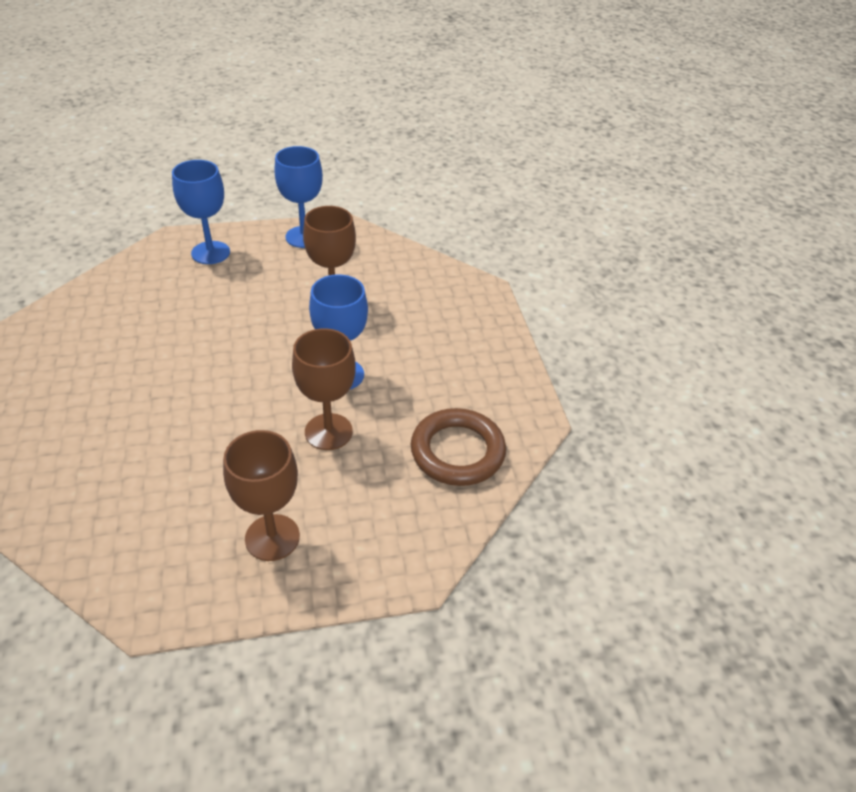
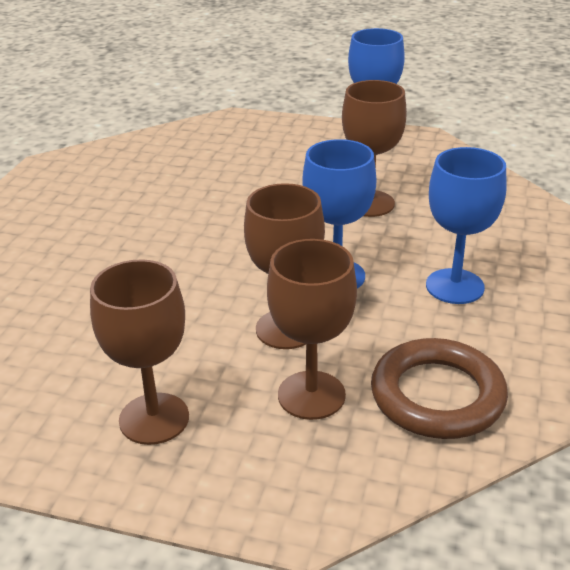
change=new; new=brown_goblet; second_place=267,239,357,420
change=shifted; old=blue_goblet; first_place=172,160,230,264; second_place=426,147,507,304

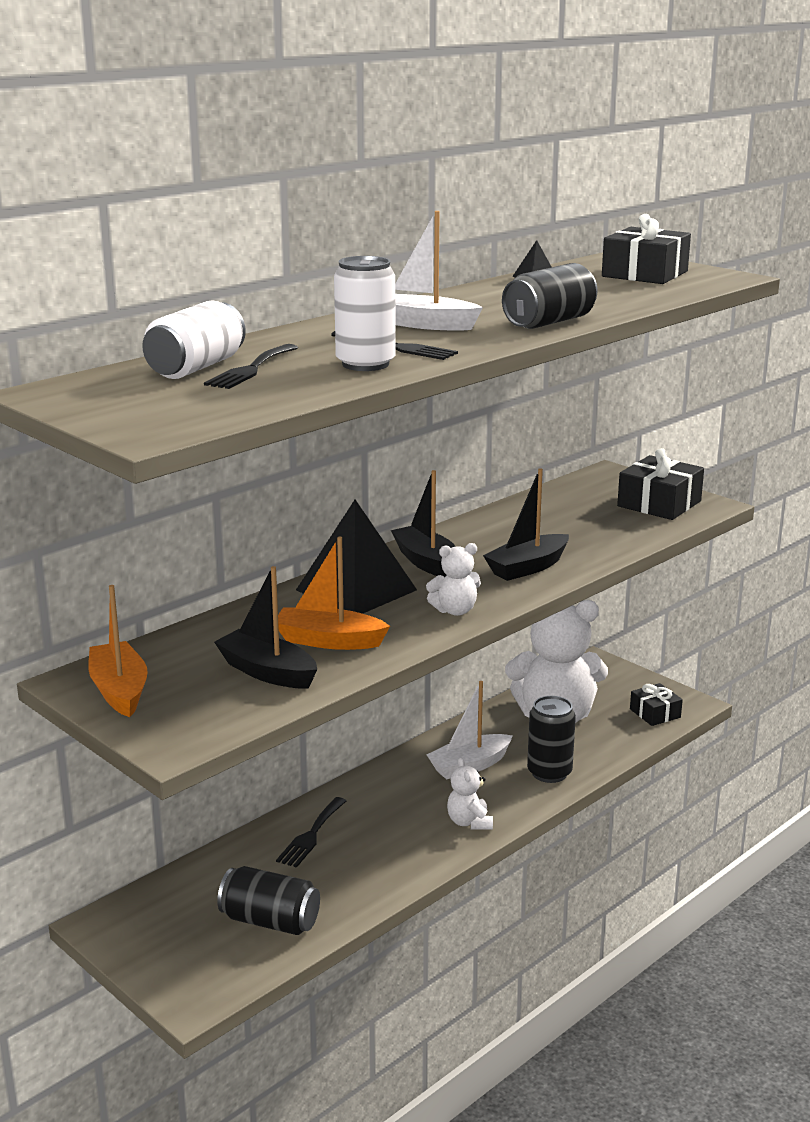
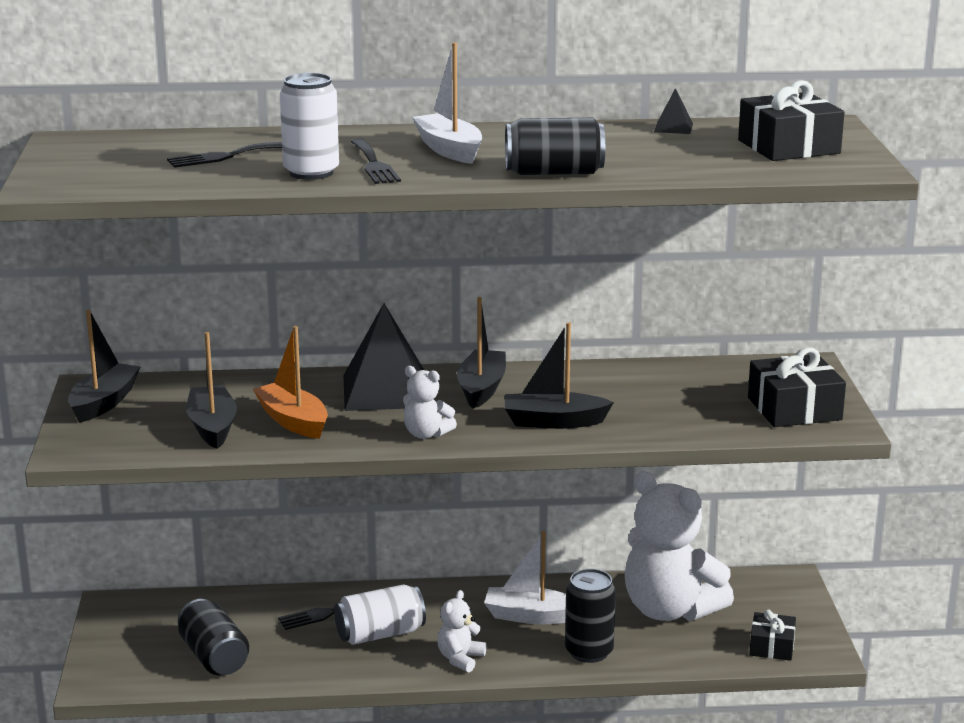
change=repainted; old=orange_boat; new=black_boat; first_place=88,585,148,717; second_place=68,310,140,423
change=shifted; old=white_can; first_place=142,300,246,379; second_place=334,584,426,645

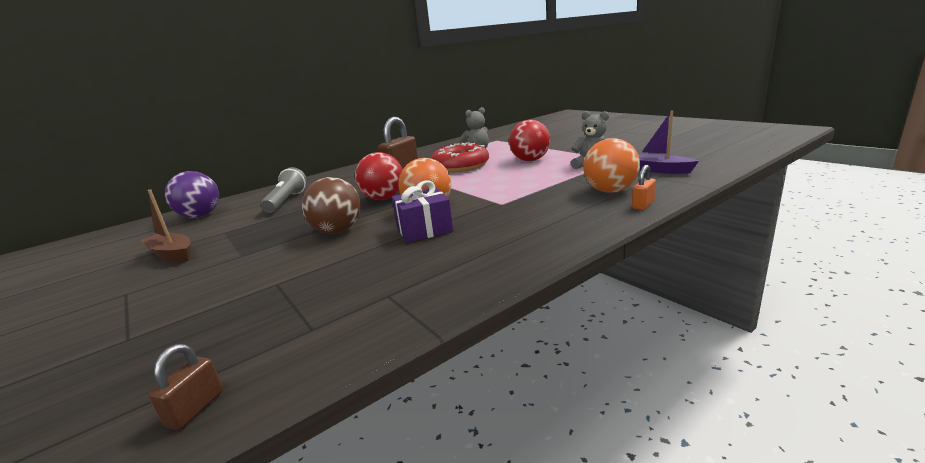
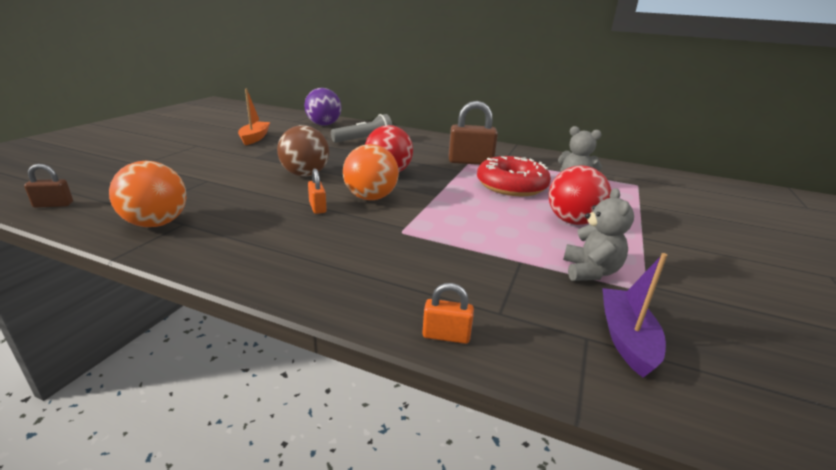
change=shifted; old=orange_ball; first_place=583,138,640,193; second_place=109,161,186,227
change=repainted; old=brown_boat; new=orange_boat; first_place=141,189,191,262; second_place=238,89,270,145
change=swapped; old=purple_gift; new=orange_padlock; first_place=392,181,453,243; second_place=308,168,327,214

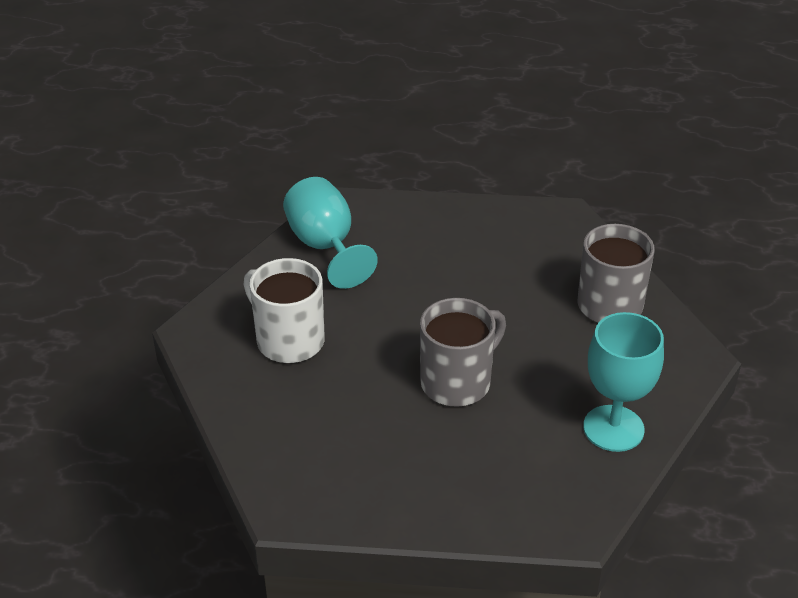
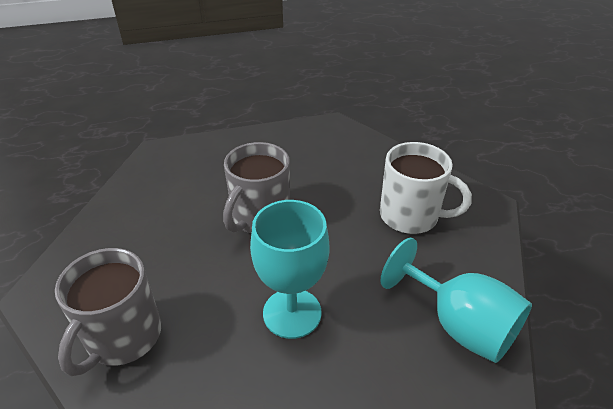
change=shifted; old=turquoise_goblet; first_place=583,312,664,452; second_place=250,200,330,339

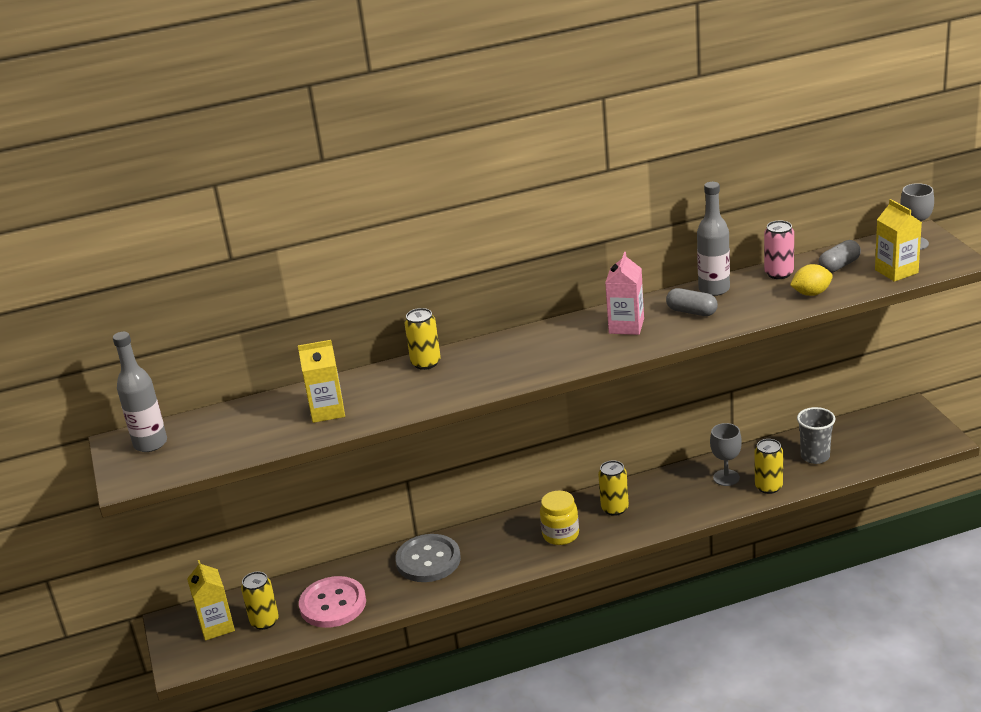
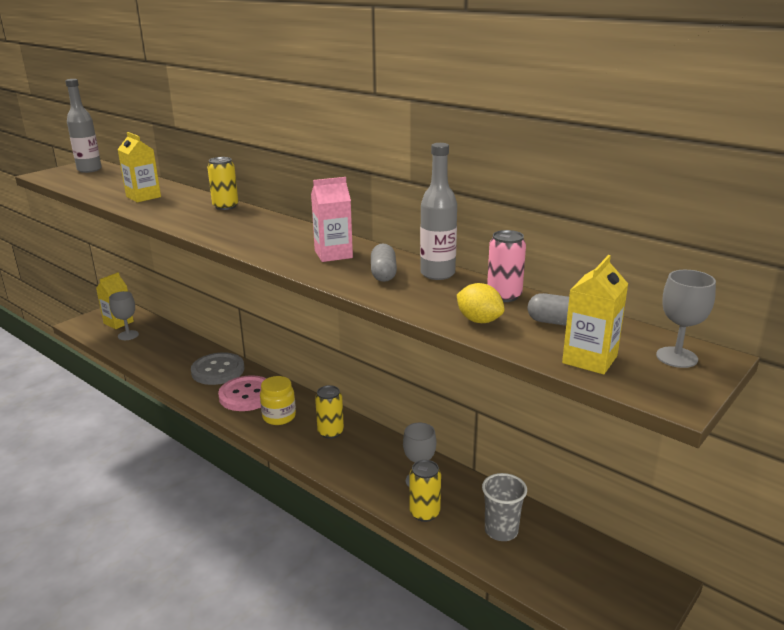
change=swapped; old=yellow_can; new=grey_goblet; first_place=241,571,279,630; second_place=109,291,139,340
change=shifted; old=pink_button; first_place=299,576,366,628; second_place=218,375,267,411

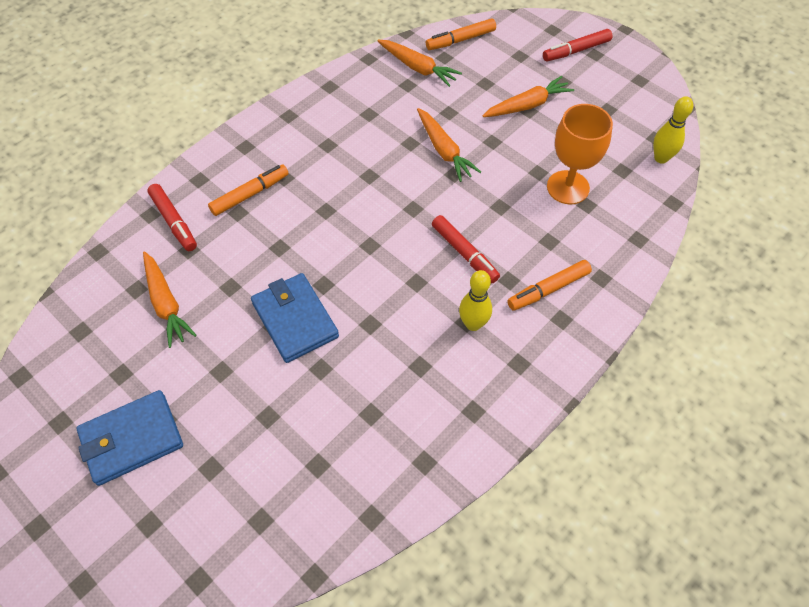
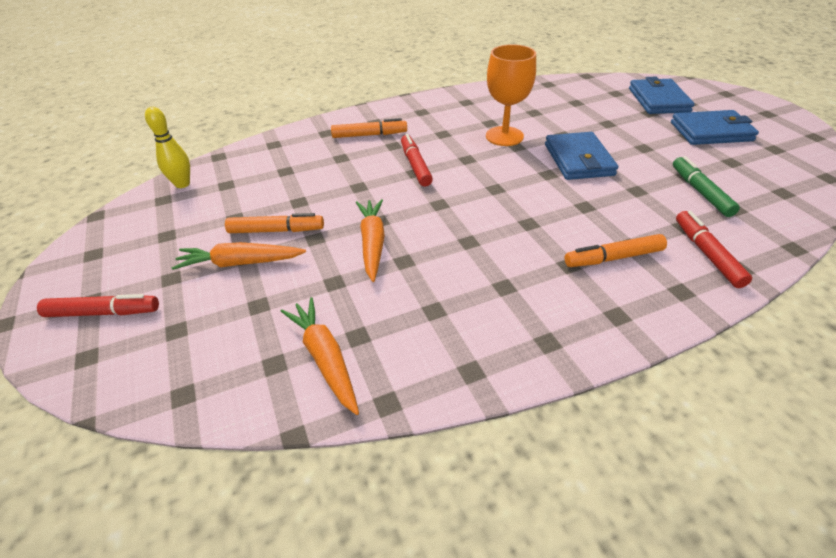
change=shifted; old=orange_marker; first_place=426,18,496,50; second_place=225,213,324,233
change=shifted; old=orange_goblet; first_place=547,104,613,204; second_place=486,44,536,146
change=new; new=blue_wallet; second_place=629,77,695,114
change=swapped; old=orange_carrot; new=green_marker; first_place=143,251,197,348; second_place=673,156,740,217
change=gone; old=yellow_bowling_pin; first_place=459,270,492,331

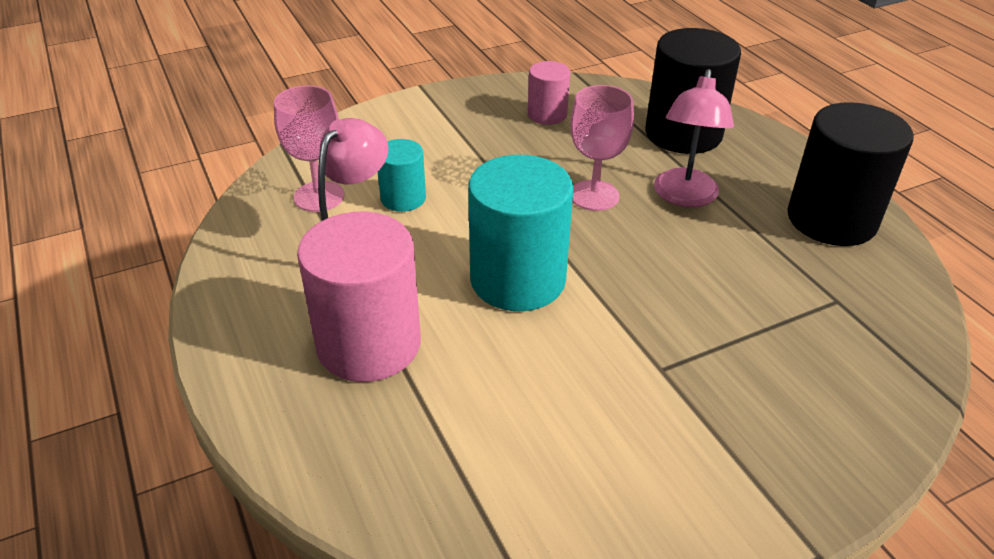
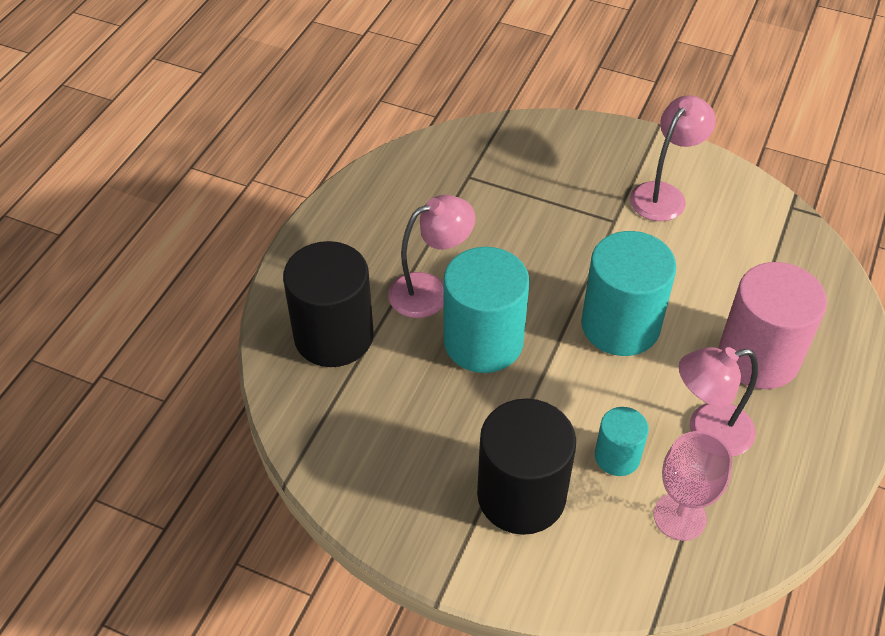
change=swapped; old=pink_goblet; new=turquoise_cylinder; first_place=570,85,634,211; second_place=443,247,530,373
change=shifted; old=black_cylinder; first_place=787,102,914,246; second_place=477,398,576,535
change=new; new=pink_lamp; second_place=630,95,716,221
change=gone; old=pink_cylinder; first_place=528,61,570,125

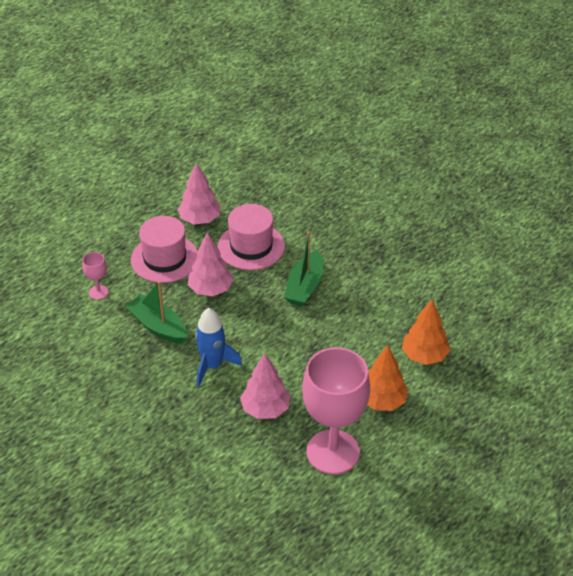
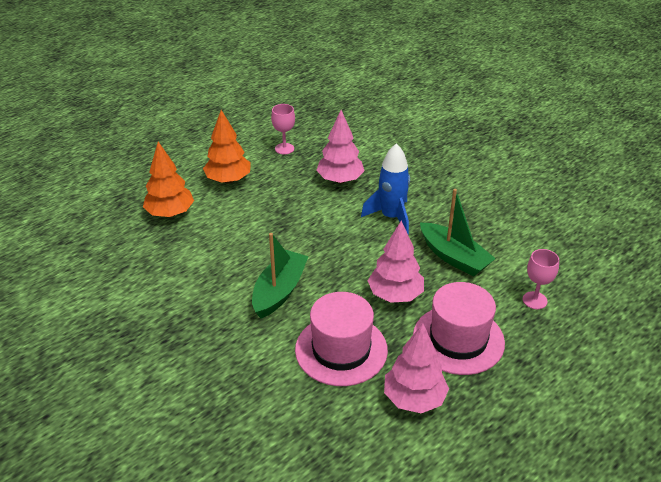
change=scaled; old=pink_goblet; first_place=302,347,370,474; second_place=271,104,295,155; factor=0.41

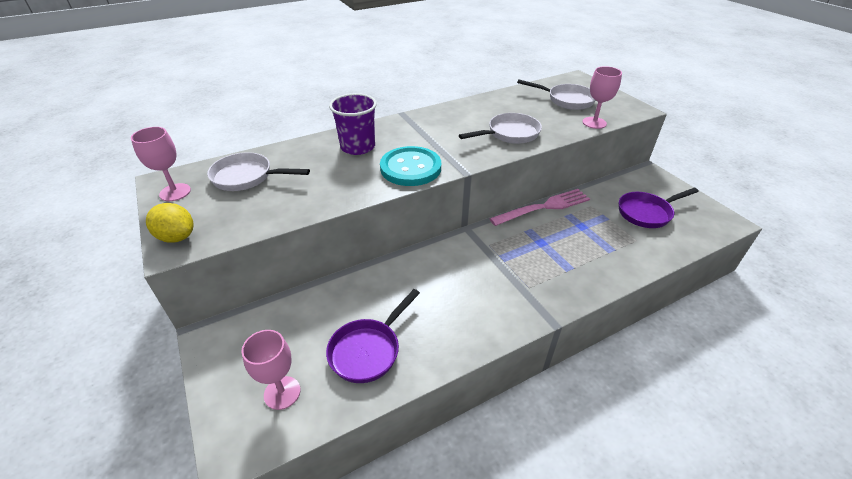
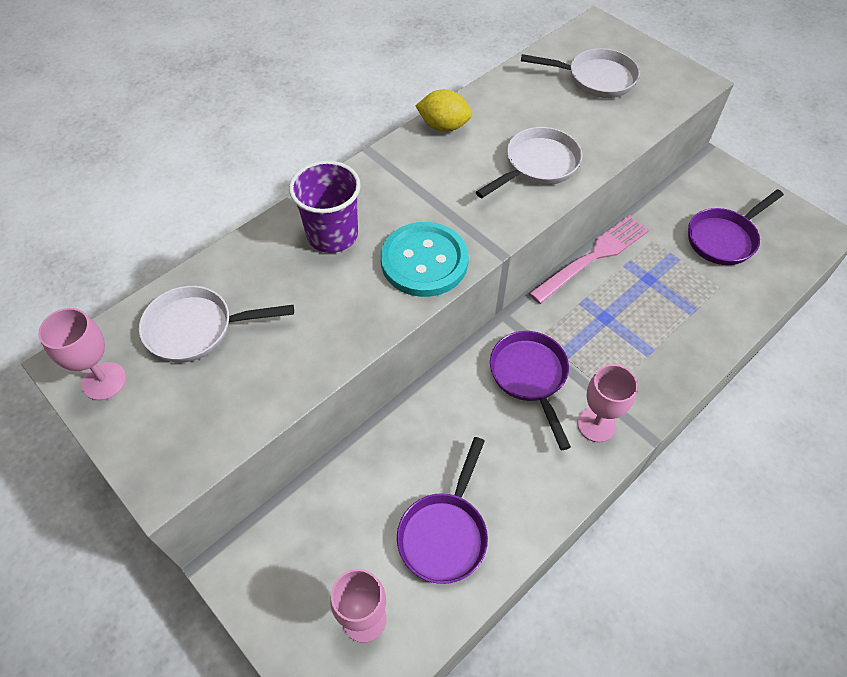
change=shifted; old=yellow_lemon; first_place=146,203,194,243; second_place=416,89,472,132
change=new; new=purple_pan; second_place=490,331,571,450
change=shifted; old=pink_goblet; first_place=582,66,622,129; second_place=577,364,638,442

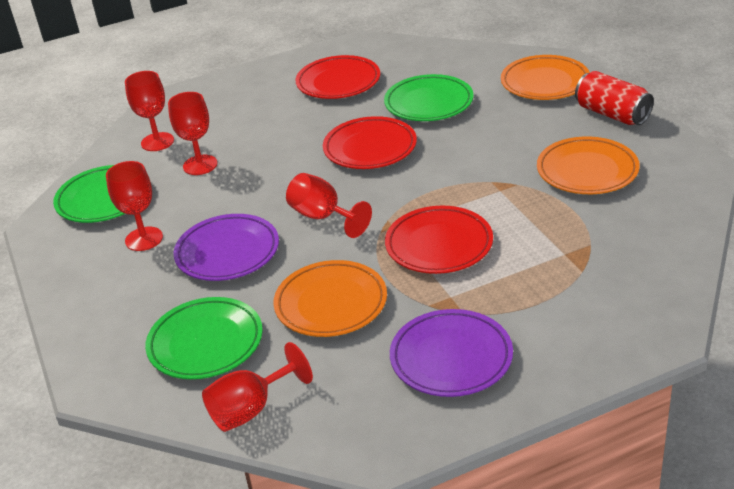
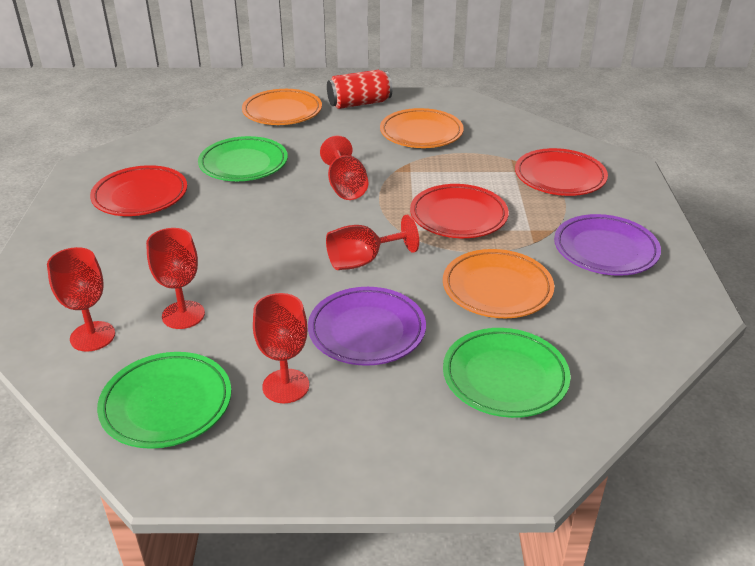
change=shifted; old=red_goblet; first_place=202,342,313,432; second_place=320,135,368,200
change=shifted; old=red_plate; first_place=323,116,417,169; second_place=515,148,608,196

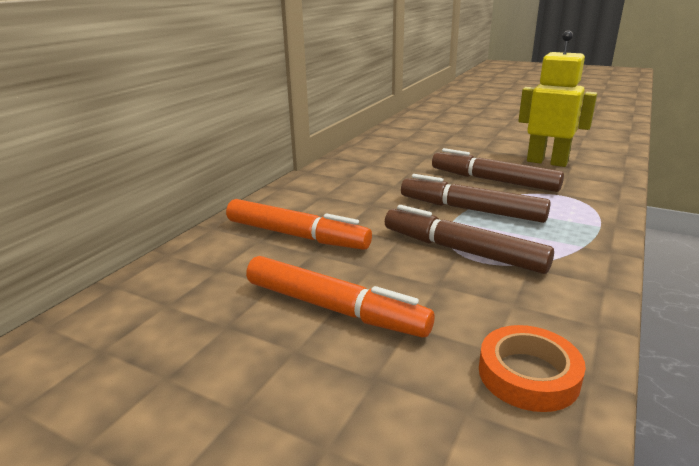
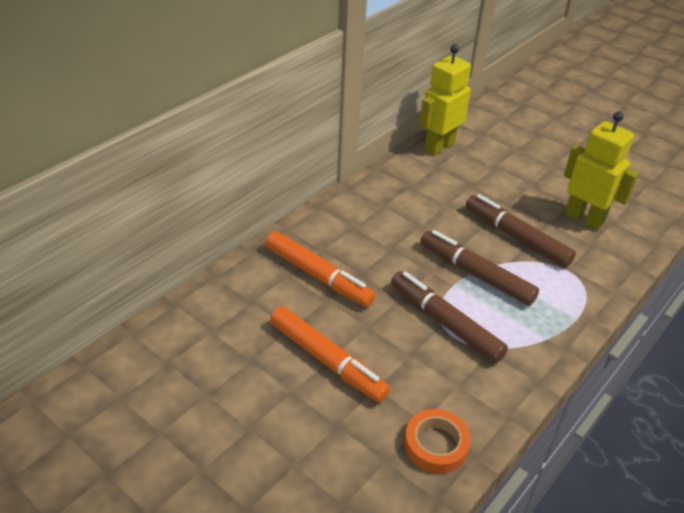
change=new; new=yellow_robot; second_place=419,44,471,156

